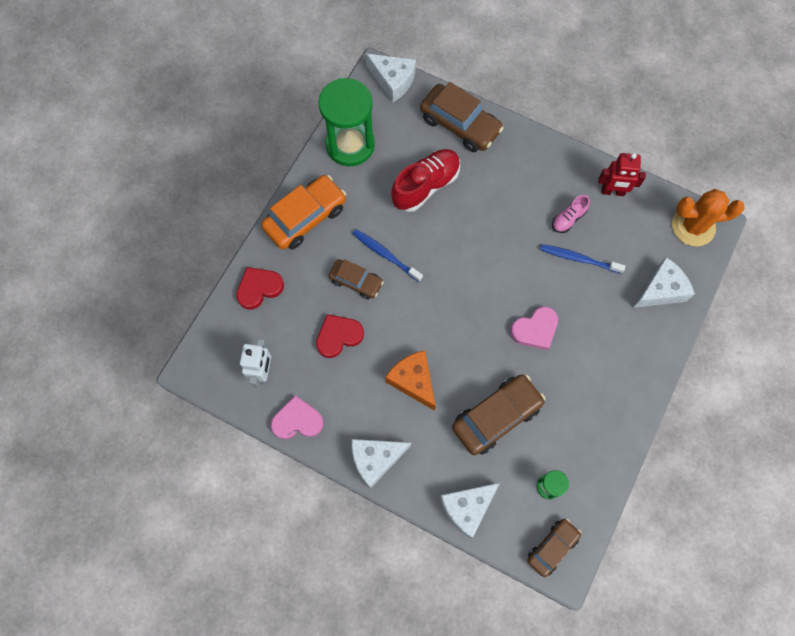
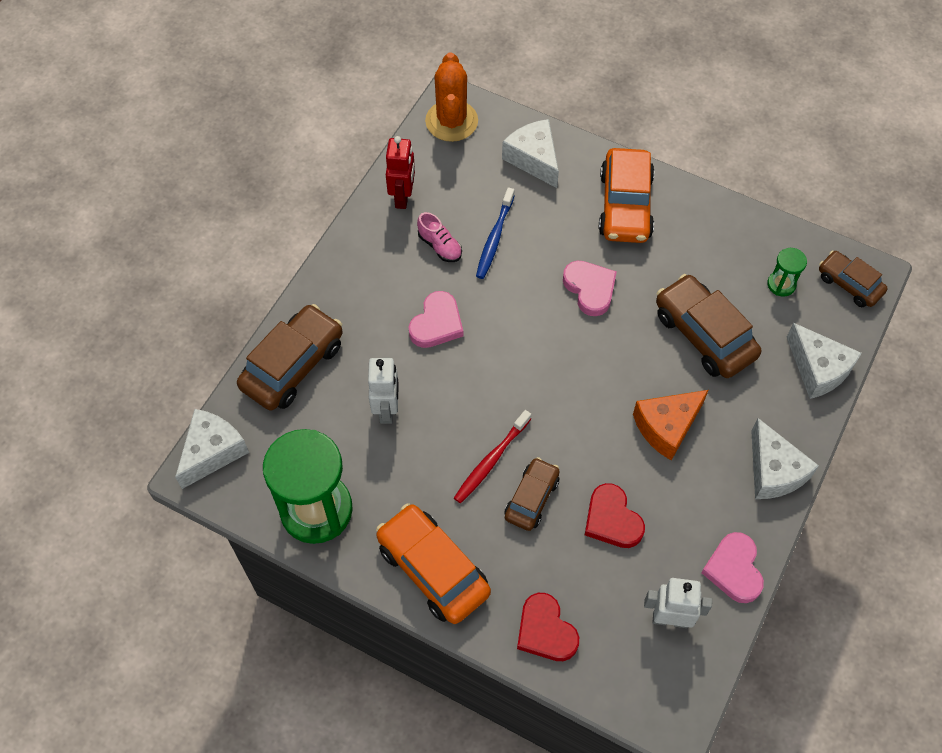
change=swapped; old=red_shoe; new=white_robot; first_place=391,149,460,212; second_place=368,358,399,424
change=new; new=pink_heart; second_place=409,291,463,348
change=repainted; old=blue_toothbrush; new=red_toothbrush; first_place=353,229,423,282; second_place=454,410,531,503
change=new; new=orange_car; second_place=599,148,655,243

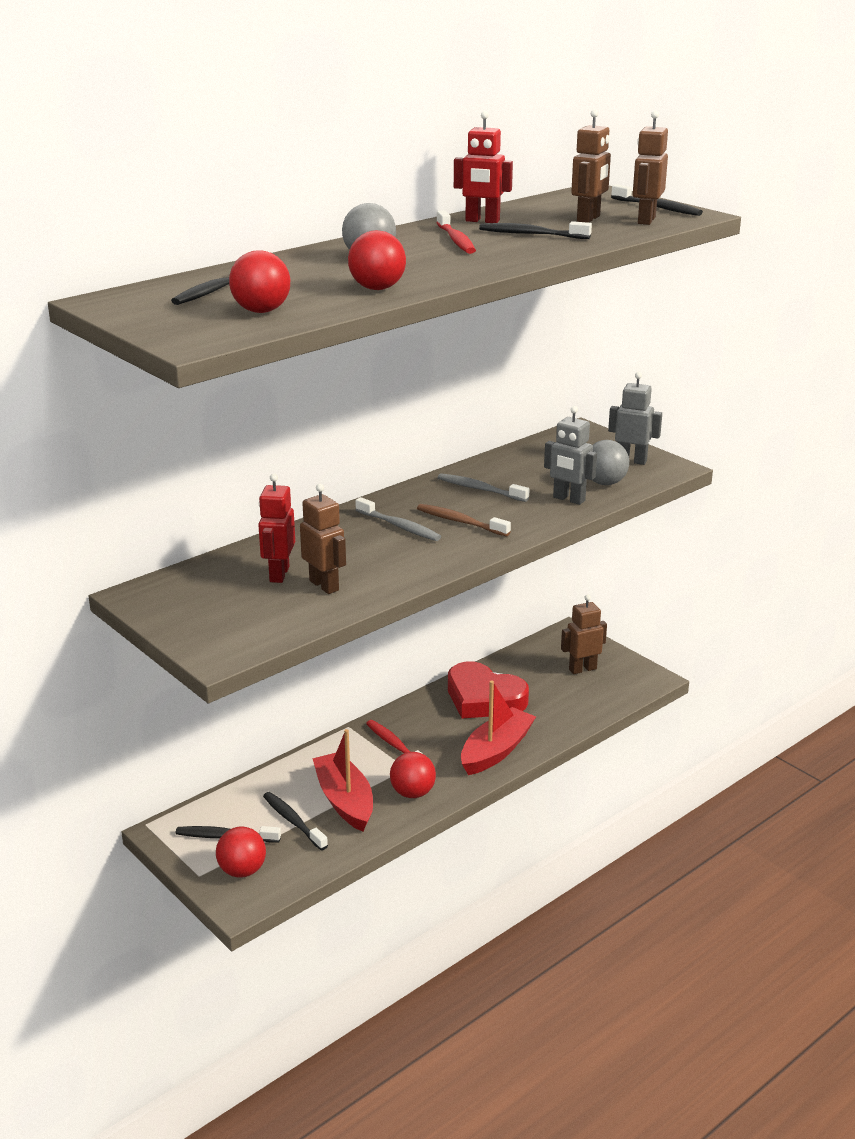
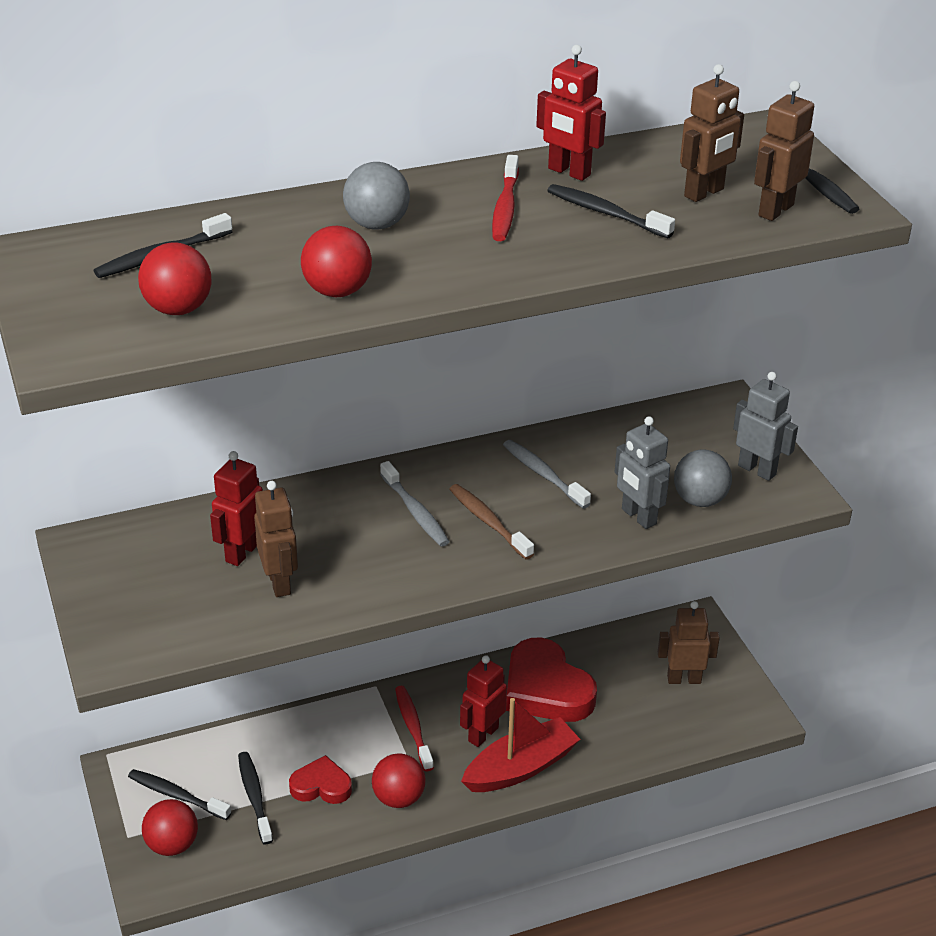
change=swapped; old=red_boat; new=red_heart; first_place=312,729,373,832; second_place=289,755,352,804
change=new; new=red_robot; second_place=460,655,507,747

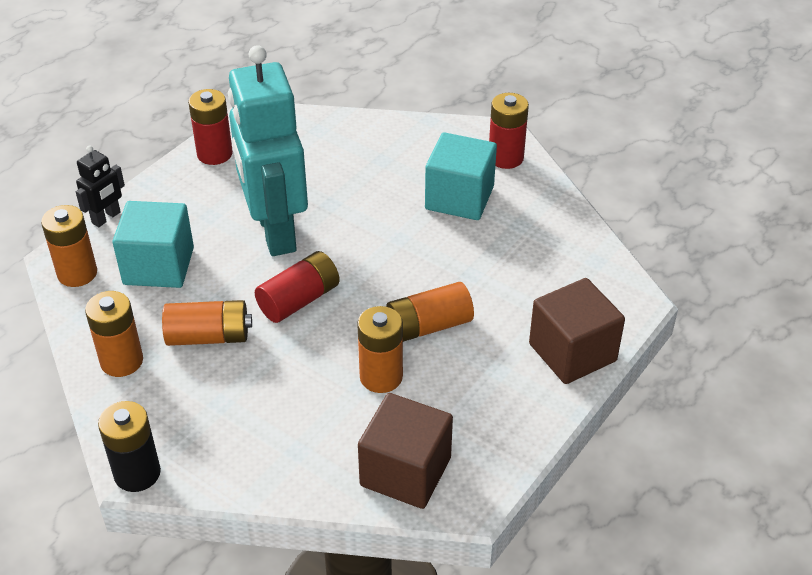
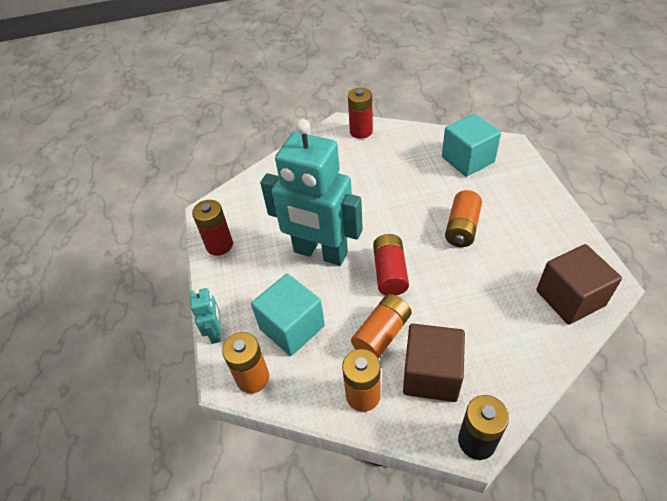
change=repainted; old=black_robot; new=turquoise_robot; first_place=76,146,125,227; second_place=190,288,221,344
change=shifted; old=brown_cube; first_place=529,278,625,384; second_place=403,324,465,402
change=shifted; old=turquoise_cube; first_place=425,132,497,220; second_place=442,113,501,177
change=gone; old=orange_battery; first_place=357,306,403,393

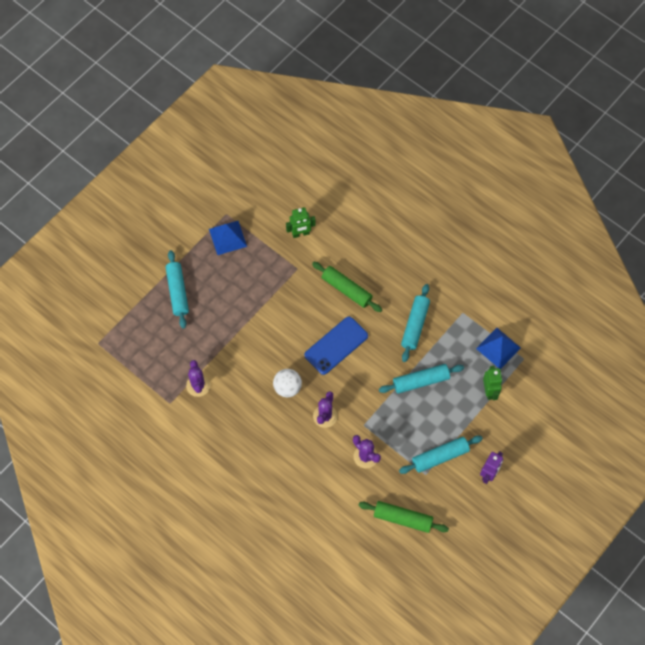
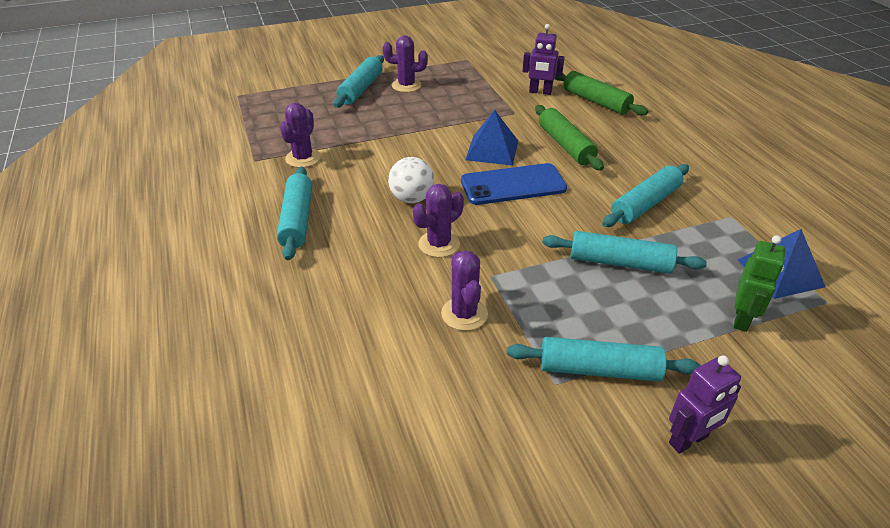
change=new; new=turquoise_rolling_pin; second_place=277,166,312,260
change=new; new=purple_cactus; second_place=383,35,428,92
change=shifted; old=blue_pyramid; first_place=209,221,247,255; second_place=465,110,518,166
change=repainted; old=green_robot; new=purple_robot; first_place=286,207,316,238; second_place=523,24,565,95
change=shifted; old=green_rolling_pin; first_place=358,501,449,533; second_place=555,71,648,116

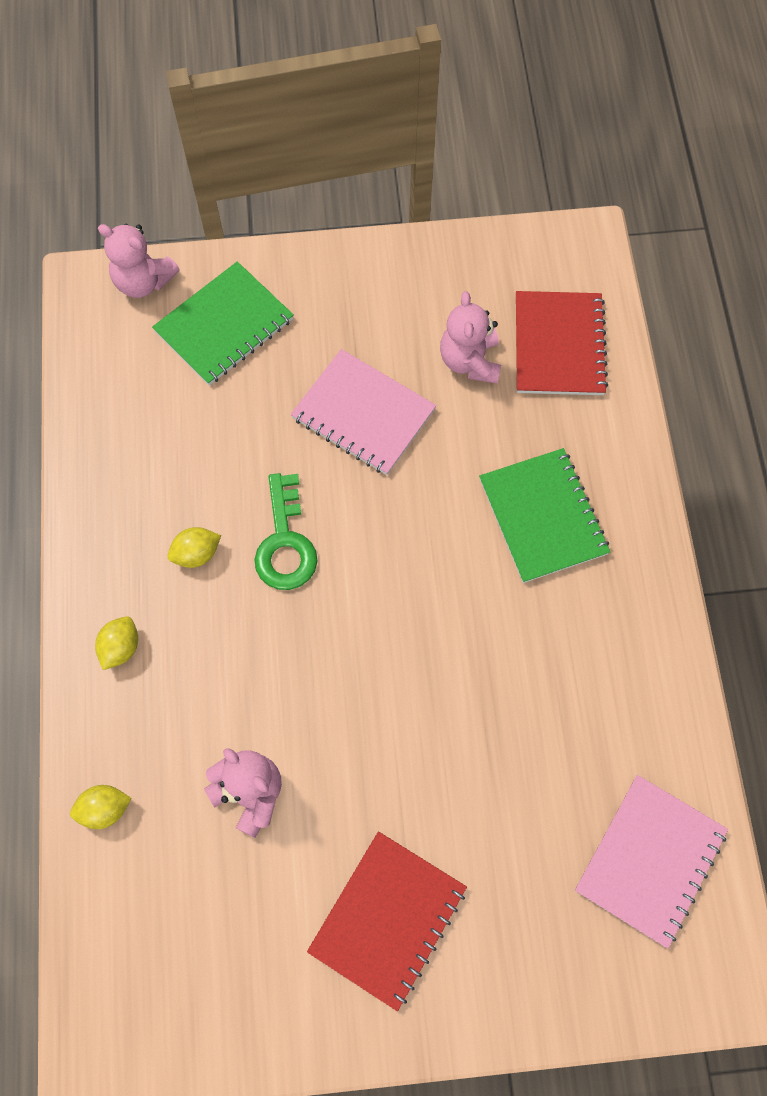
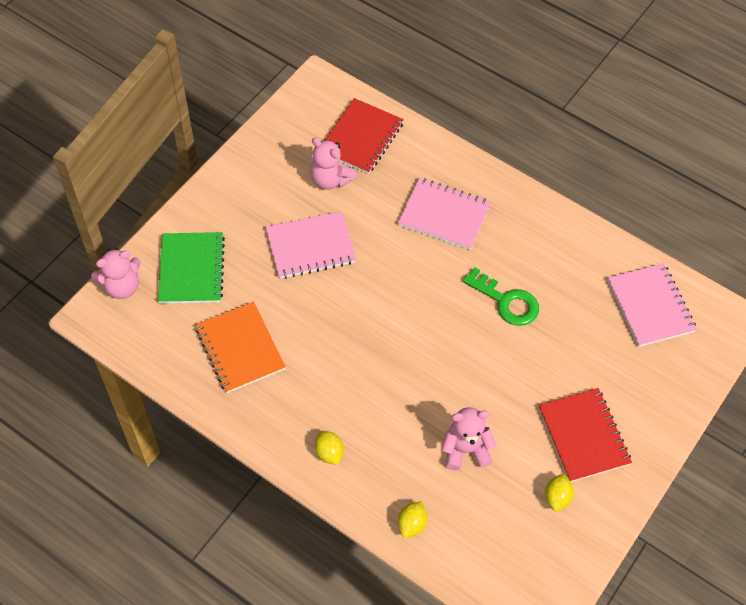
change=new; new=orange_notebook; second_place=195,302,286,393
change=rotated; old=red_notebook; first_place=516,291,608,395; second_place=324,98,404,174; degrees=75
change=repainted; old=green_notebook; new=pink_notebook; first_place=479,448,610,583; second_place=398,178,491,250
change=shifted; old=green_key; first_place=254,473,317,590; second_place=462,267,539,326
change=shifted; old=yellow_lemon; first_place=167,527,221,568; second_place=545,473,574,511

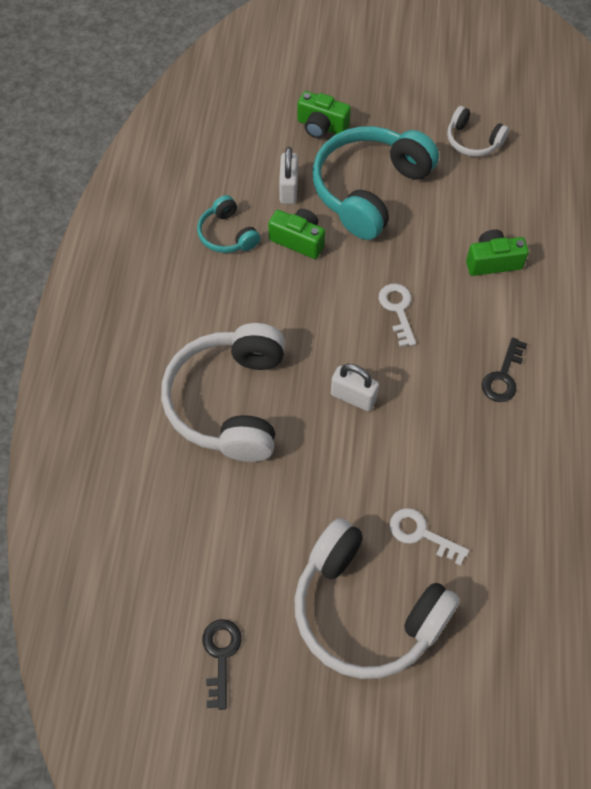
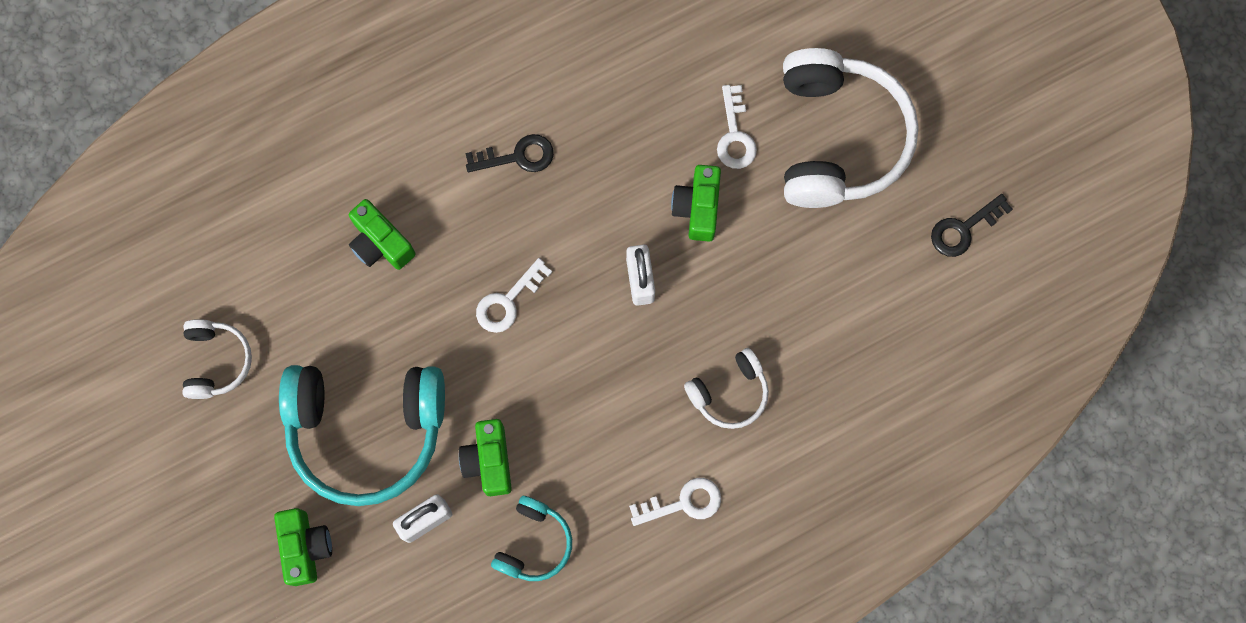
change=new; new=white_key; second_place=629,478,721,526
change=new; new=green_camera; second_place=671,165,721,241
change=scaled; old=white_headphones; first_place=161,323,285,462; second_place=684,348,769,429; factor=0.49

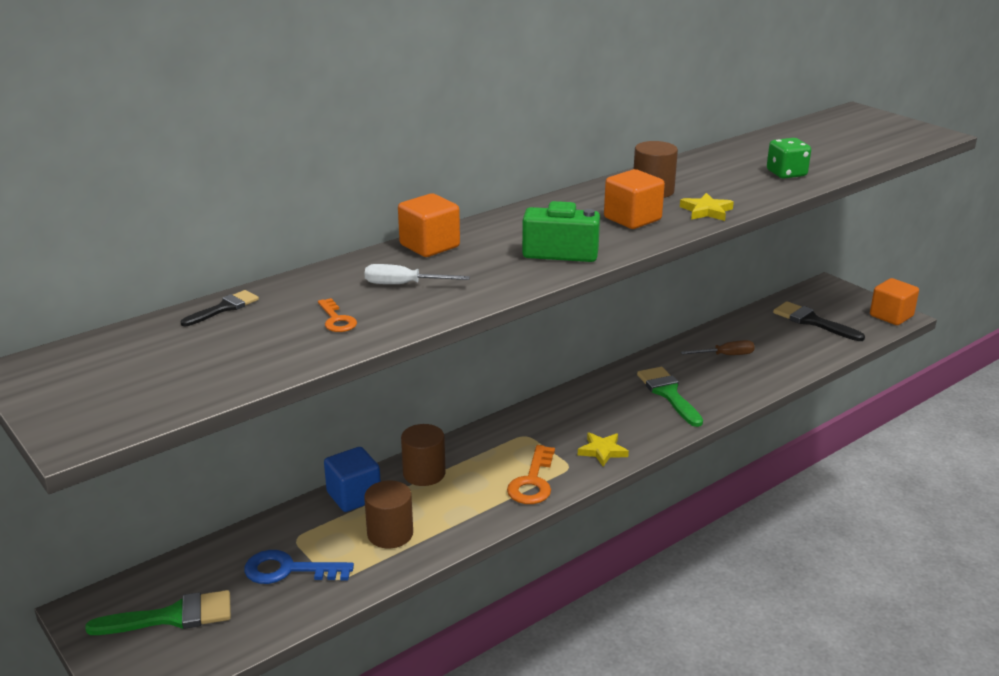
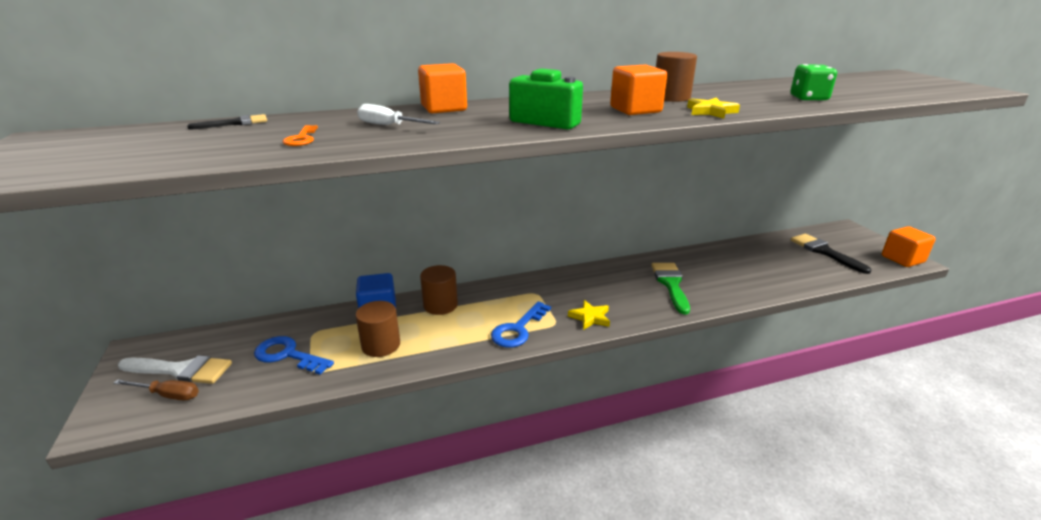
change=shifted; old=brown_screwdriver; first_place=681,340,755,355; second_place=113,379,199,400
change=repainted; old=green_brush; new=white_brush; first_place=85,590,231,635; second_place=118,355,232,384
change=repainted; old=orange_key; new=blue_key; first_place=507,445,555,504; second_place=491,301,551,348

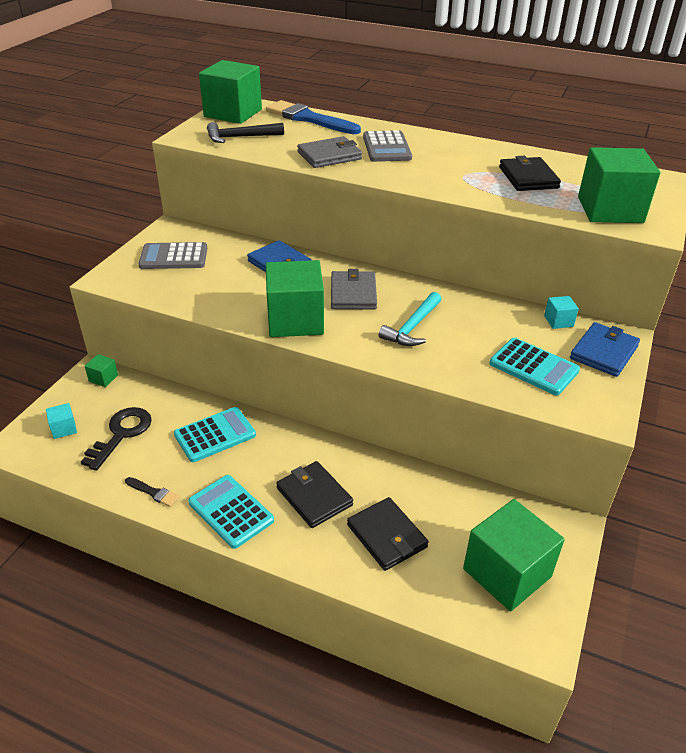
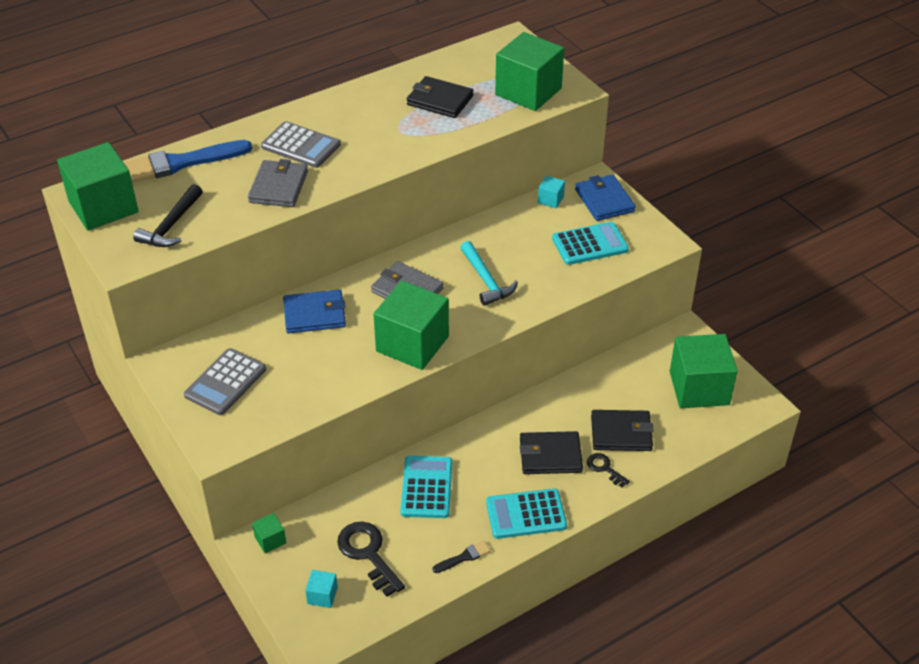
change=new; new=black_key; second_place=587,453,630,487

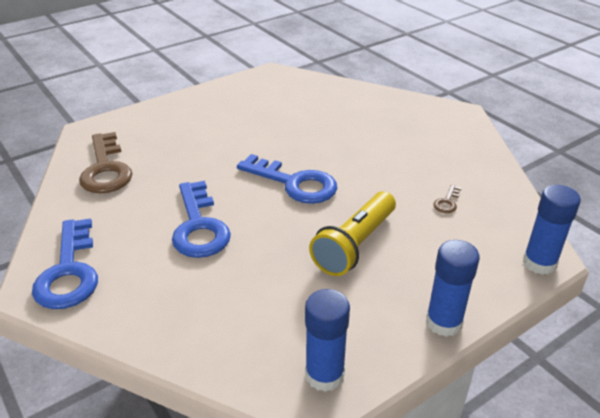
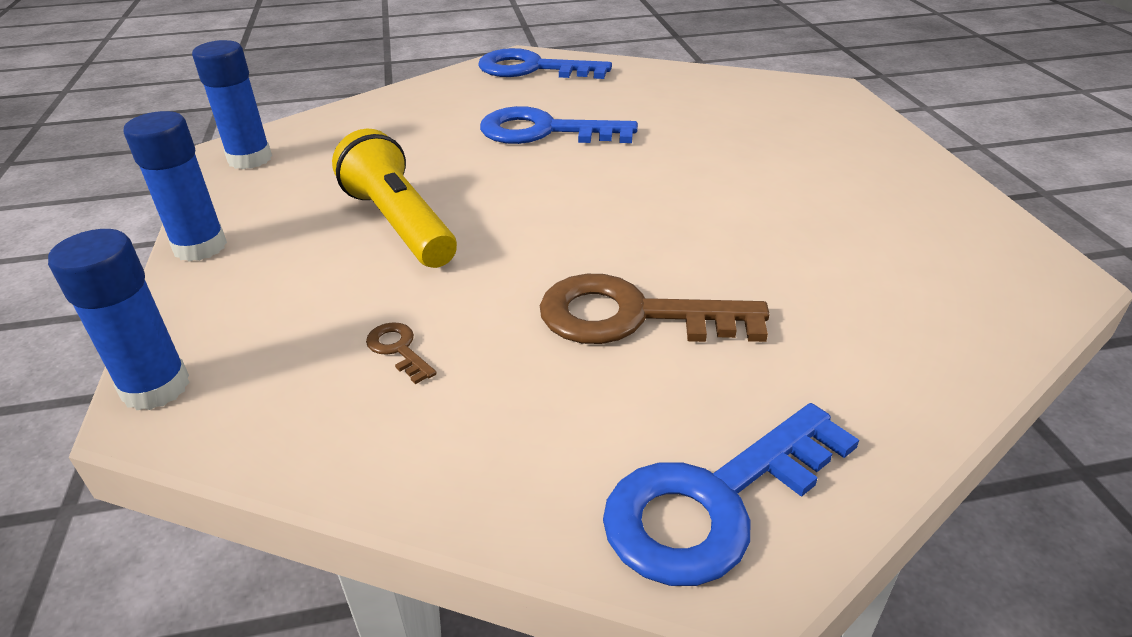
change=shifted; old=brown_key; first_place=79,132,132,193; second_place=540,274,770,344
change=shifted; old=blue_key; first_place=237,154,337,204; second_place=603,403,859,586

